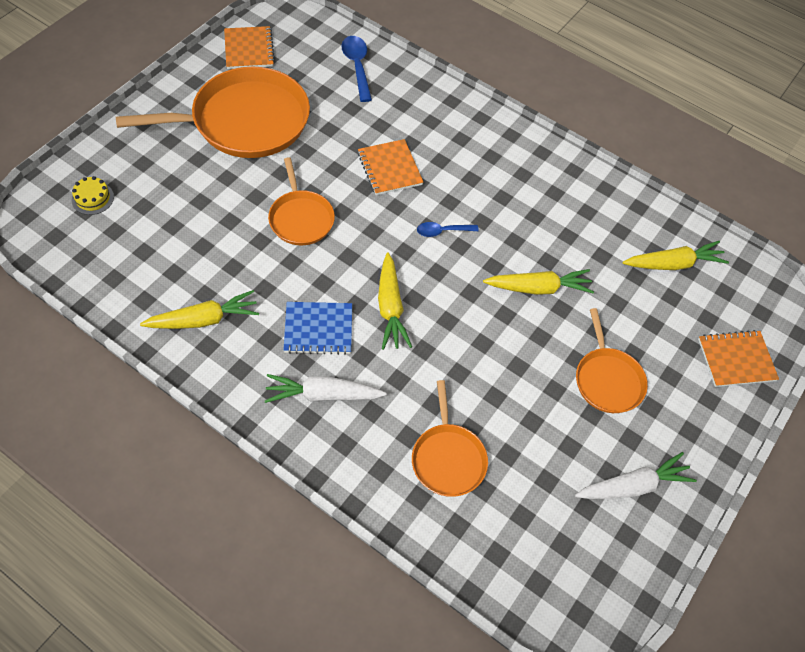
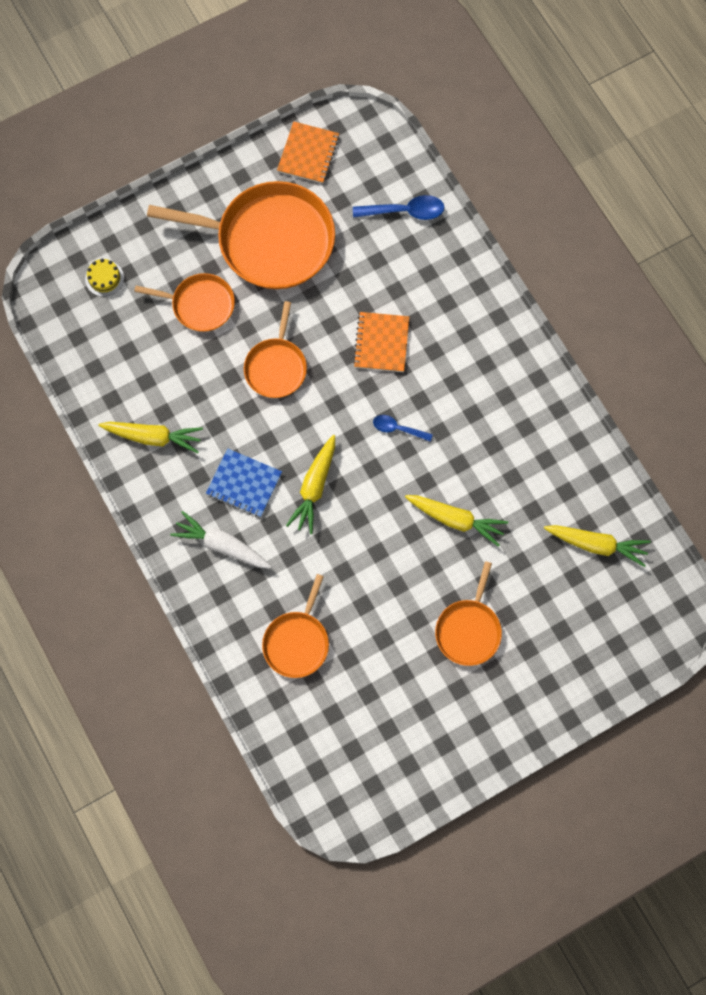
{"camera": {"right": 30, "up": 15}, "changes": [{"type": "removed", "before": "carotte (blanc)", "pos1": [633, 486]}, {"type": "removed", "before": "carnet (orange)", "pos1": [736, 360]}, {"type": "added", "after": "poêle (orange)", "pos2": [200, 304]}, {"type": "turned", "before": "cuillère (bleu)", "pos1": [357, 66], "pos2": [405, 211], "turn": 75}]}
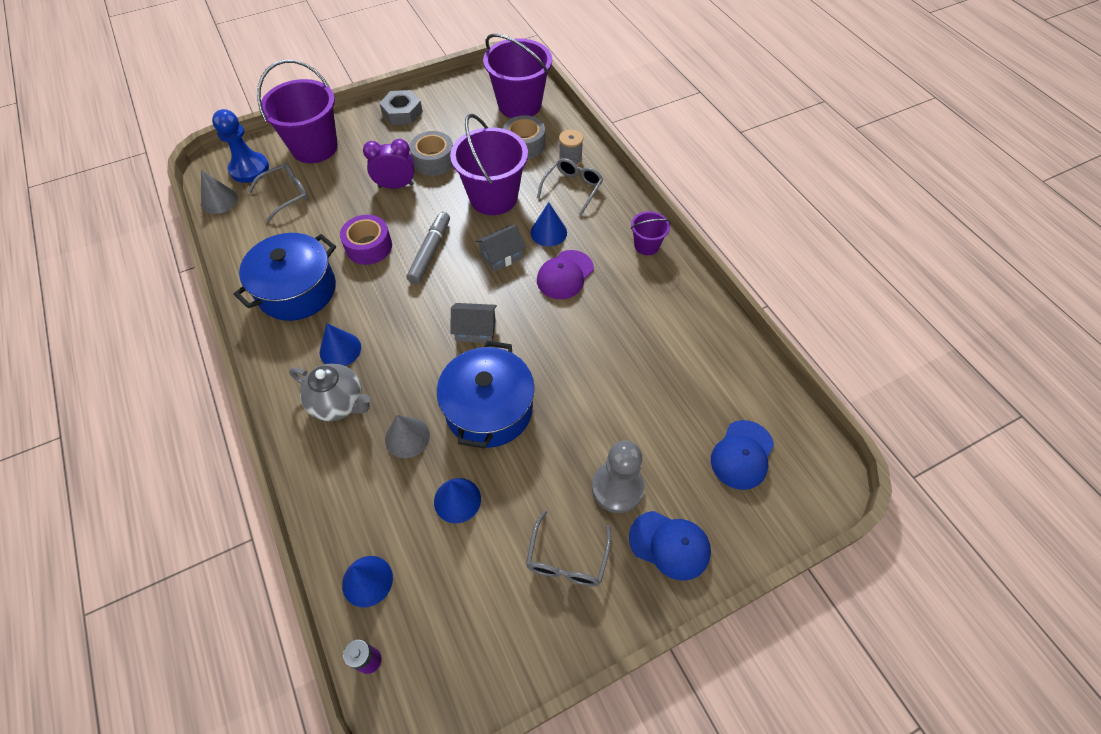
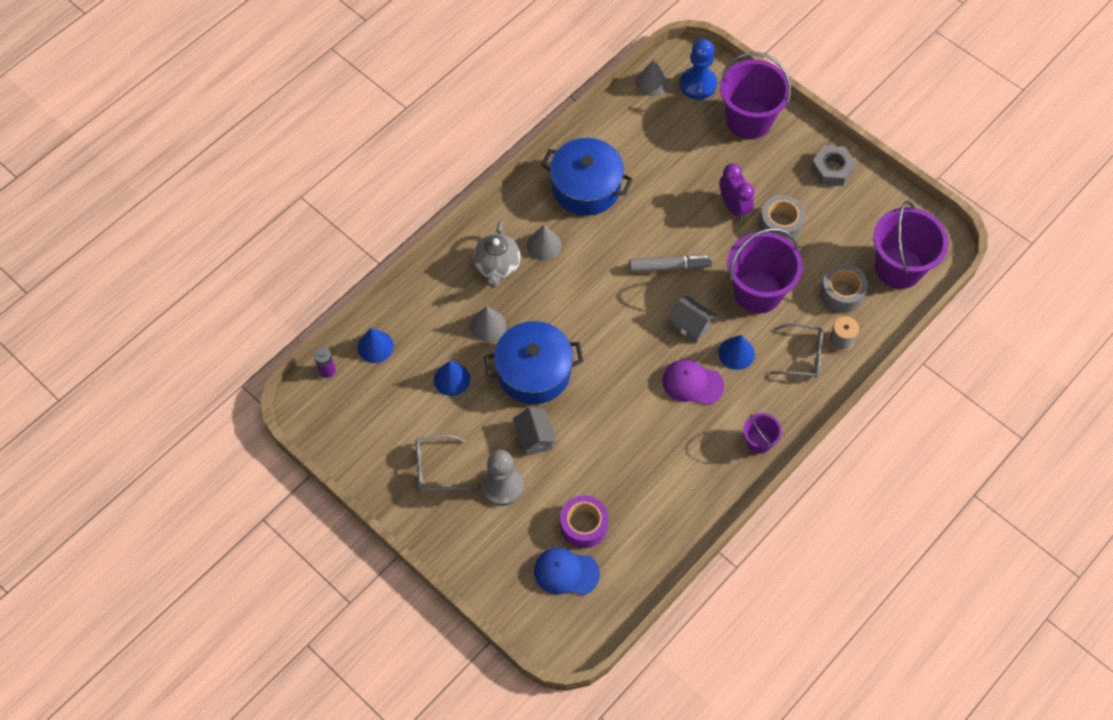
{"camera": {"right": 70, "up": 5}, "changes": [{"type": "removed", "before": "lunettes (gris)", "pos1": [286, 195]}, {"type": "removed", "before": "casquette (bleu)", "pos1": [670, 545]}, {"type": "moved", "before": "ruban adhésif (violet)", "pos1": [369, 246], "pos2": [583, 525]}, {"type": "moved", "before": "maison (gris)", "pos1": [475, 330], "pos2": [535, 437]}, {"type": "recoloured", "before": "cône (bleu)", "after": "cône (gris)", "pos1": [340, 350], "pos2": [544, 245]}]}
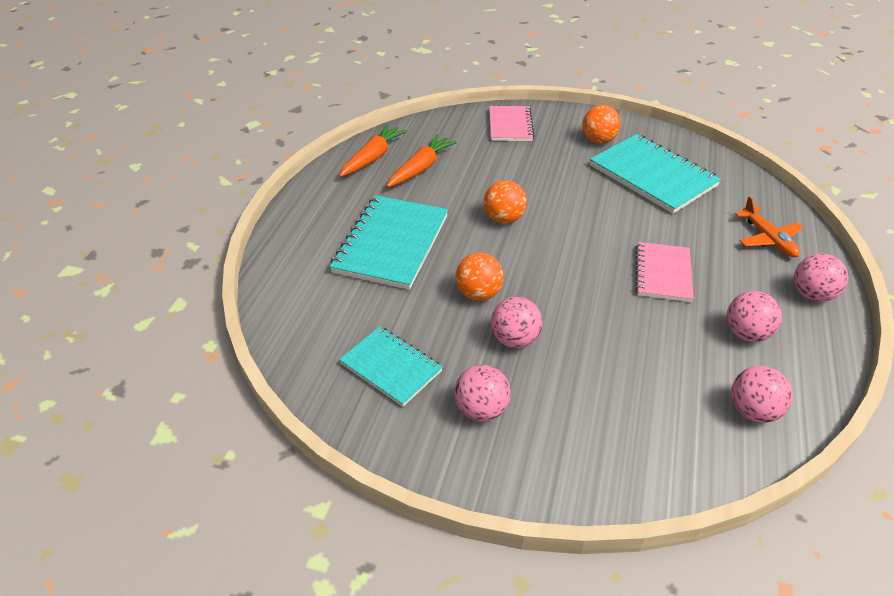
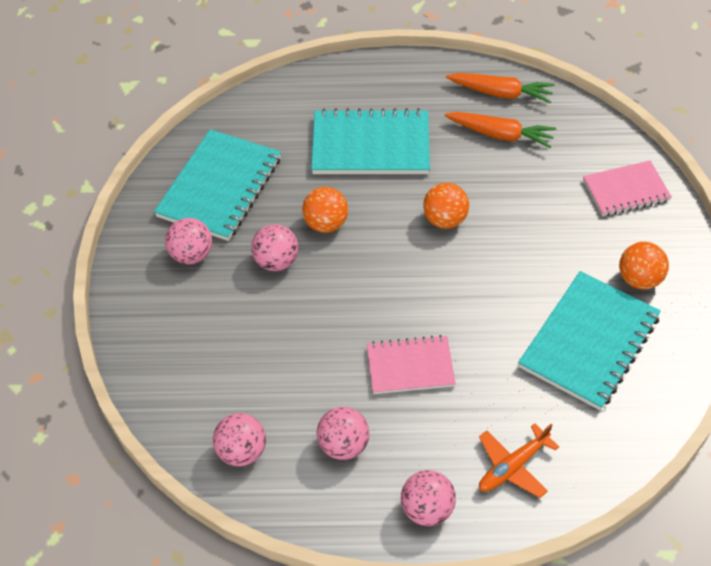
{"camera": {"right": 75, "up": 10}, "changes": [{"type": "resized", "before": "carnet (turquoise)", "pos1": [391, 367], "pos2": [220, 187], "scale": 1.63}]}
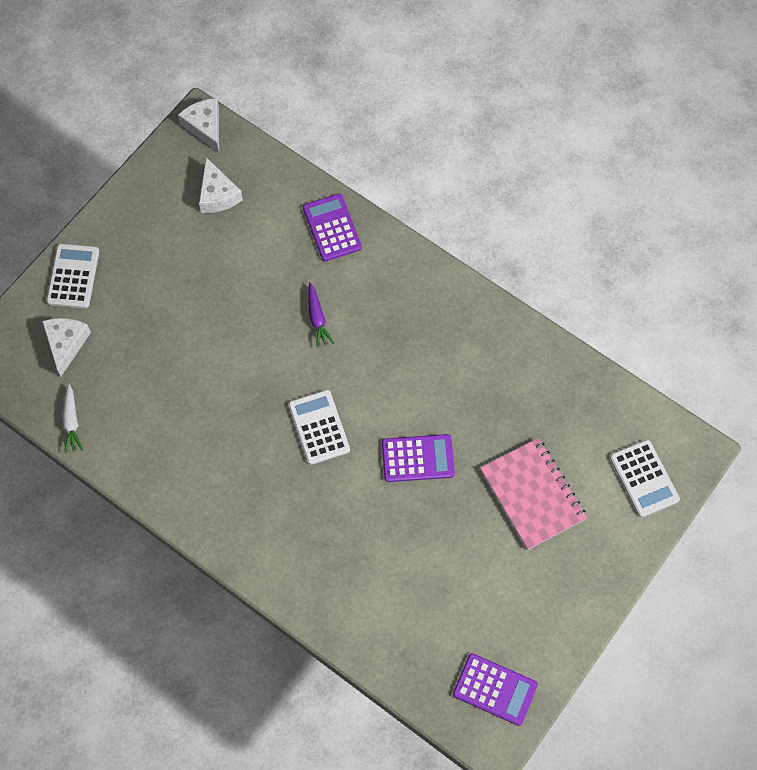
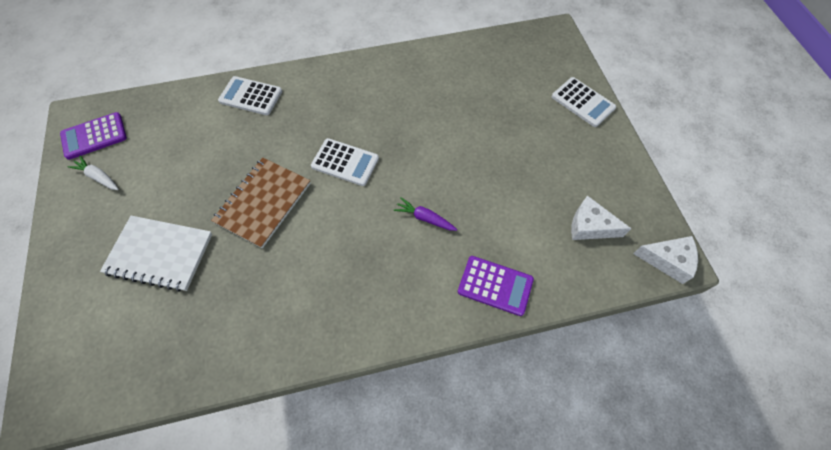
{"camera": {"right": 130, "up": -5}, "changes": [{"type": "removed", "before": "fromage (blanc)", "pos1": [66, 344]}, {"type": "moved", "before": "carotte (blanc)", "pos1": [72, 422], "pos2": [98, 177]}, {"type": "moved", "before": "calculatrice (blanc)", "pos1": [644, 478], "pos2": [251, 96]}, {"type": "replaced", "before": "calculatrice (violet)", "after": "carnet (marron)", "pos1": [418, 458], "pos2": [263, 203]}, {"type": "recoloured", "before": "carnet (rose)", "after": "carnet (blanc)", "pos1": [532, 494], "pos2": [160, 254]}]}
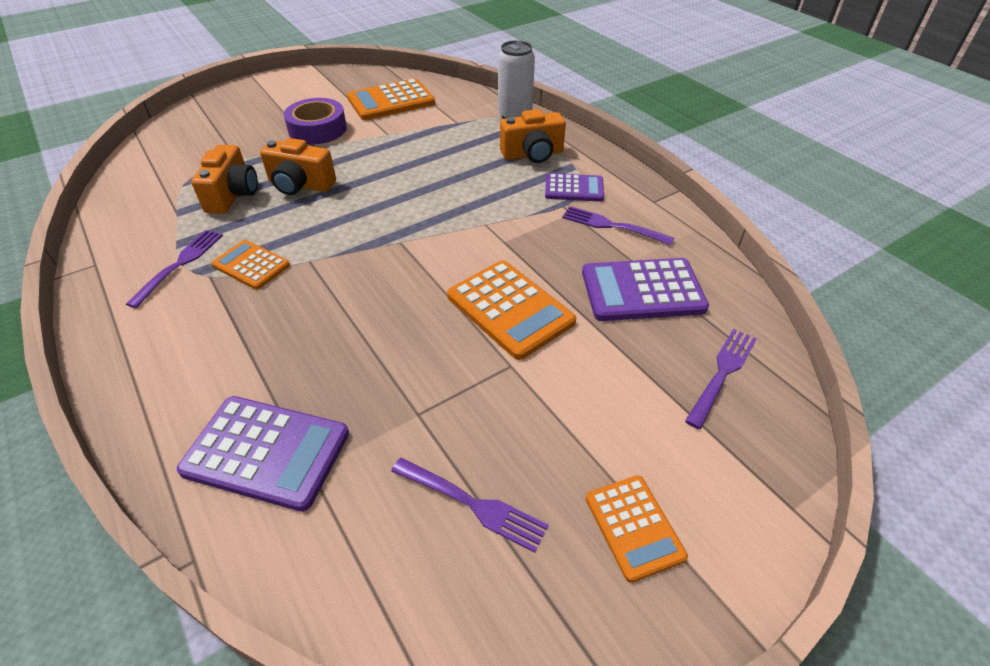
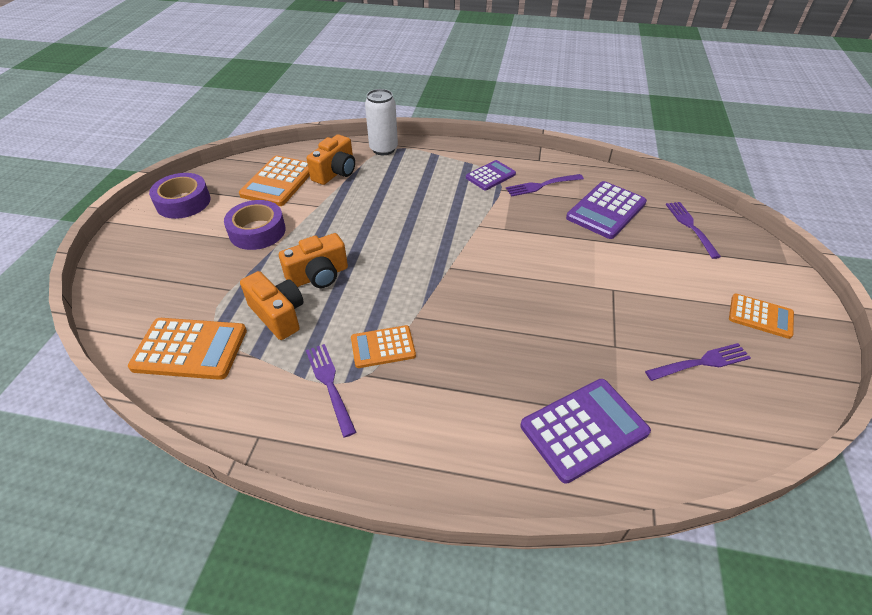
{"camera": {"right": -45, "up": 0}, "changes": [{"type": "added", "after": "ruban adhésif (violet)", "pos2": [183, 202]}, {"type": "moved", "before": "calculatrice (orange)", "pos1": [510, 309], "pos2": [190, 349]}, {"type": "moved", "before": "appareil photo (orange)", "pos1": [532, 154], "pos2": [336, 172]}]}
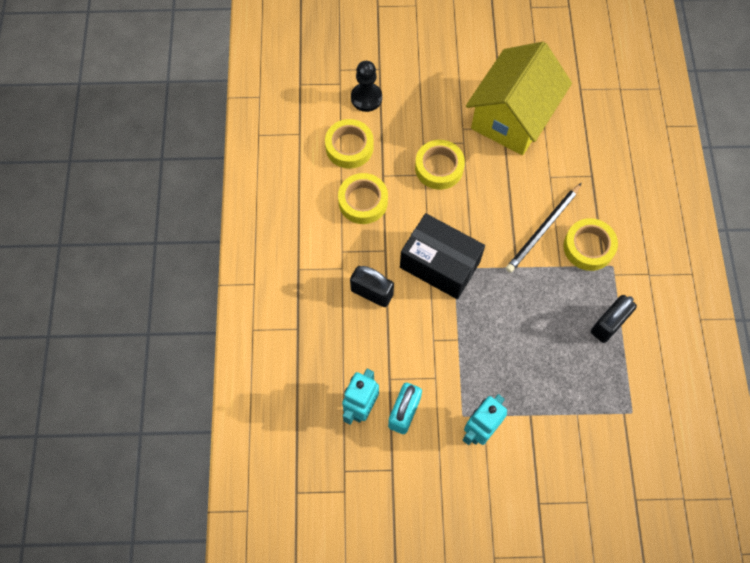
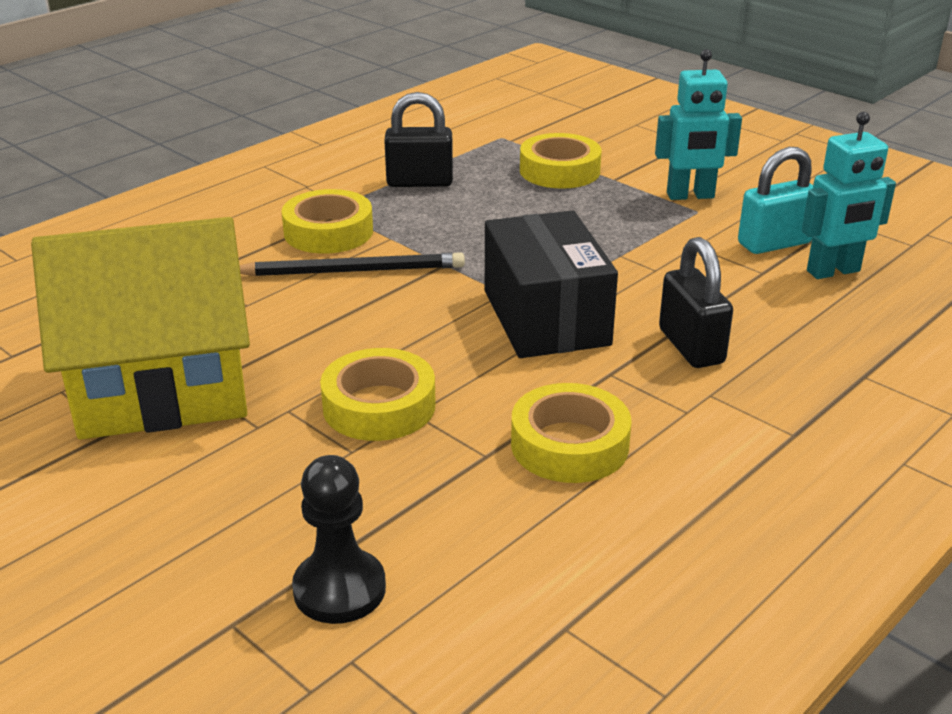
{"camera": {"right": -135, "up": -35}, "changes": [{"type": "moved", "before": "ruban adhésif (jaune)", "pos1": [349, 147], "pos2": [559, 171]}]}
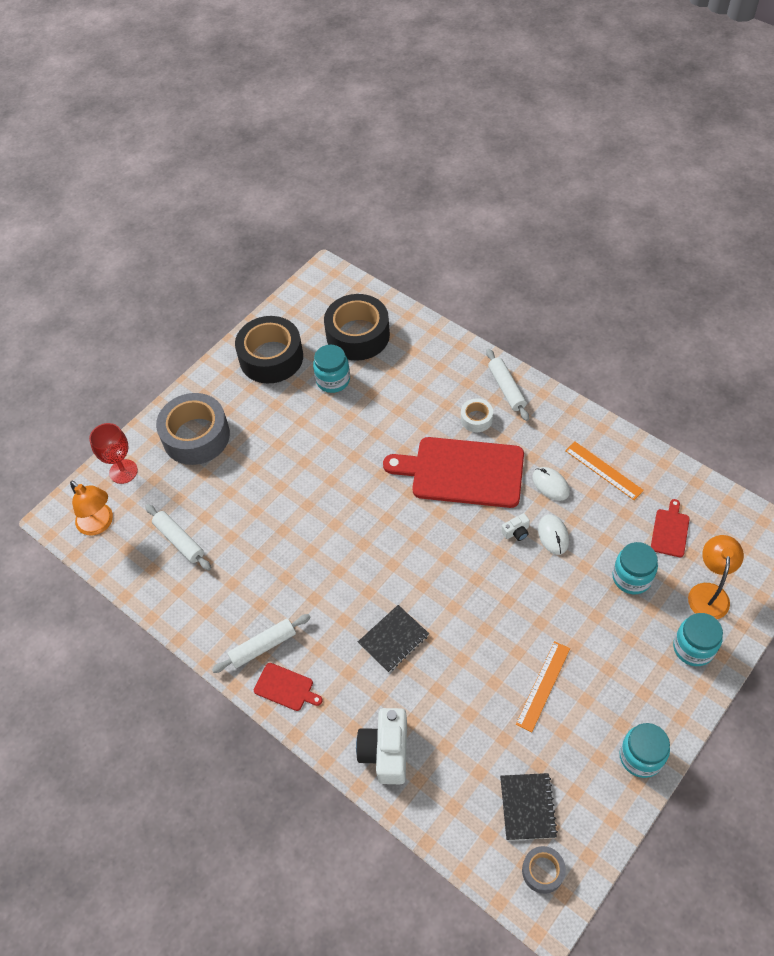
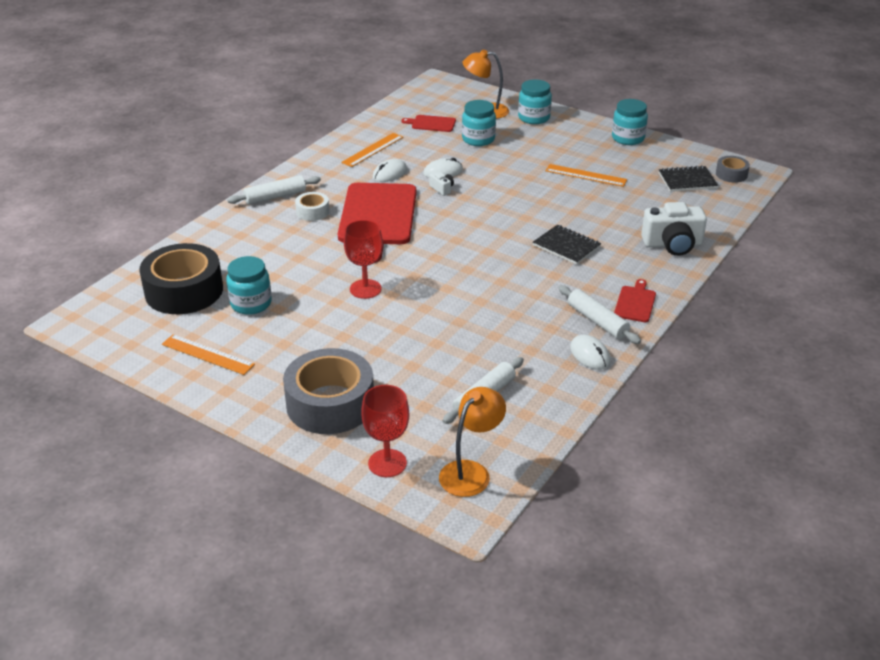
{"camera": {"right": -100, "up": -20}, "changes": [{"type": "added", "after": "verre à pied (rouge)", "pos2": [365, 289]}, {"type": "added", "after": "souris (blanc)", "pos2": [590, 355]}, {"type": "replaced", "before": "ruban adhésif (noir)", "after": "règle (orange)", "pos1": [271, 357], "pos2": [207, 354]}]}
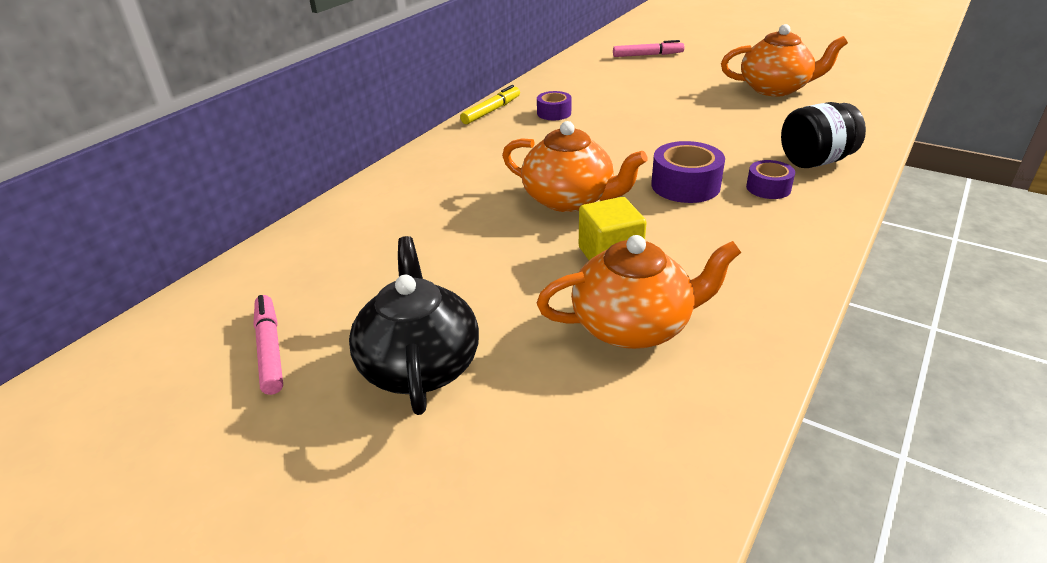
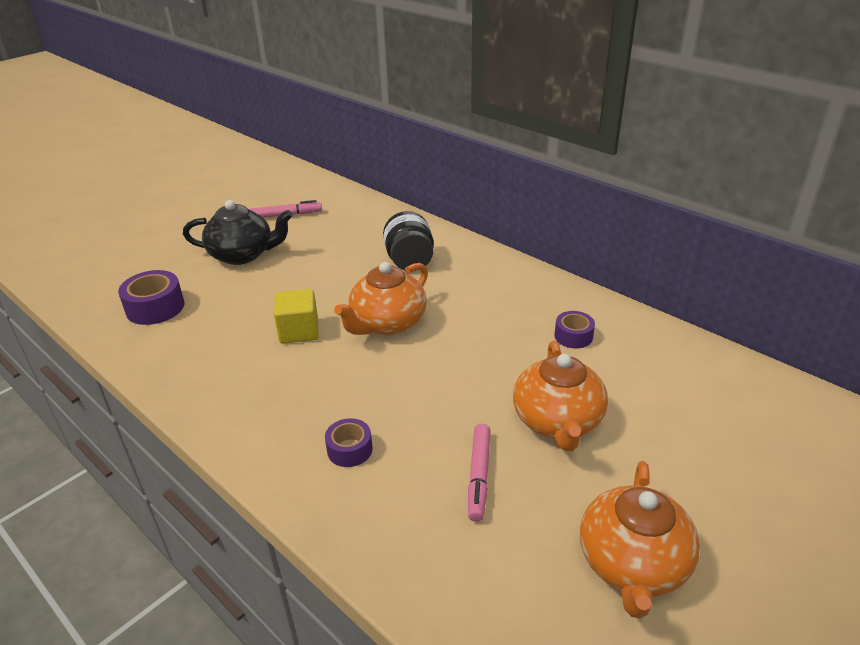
{"camera": {"right": 100, "up": 0}, "changes": [{"type": "removed", "before": "feutre (jaune)", "pos1": [491, 111]}, {"type": "moved", "before": "théière (orange)", "pos1": [634, 326], "pos2": [557, 422]}, {"type": "moved", "before": "feutre (rose)", "pos1": [647, 55], "pos2": [479, 476]}, {"type": "moved", "before": "ruban adhésif (violet)", "pos1": [685, 185], "pos2": [155, 307]}, {"type": "moved", "before": "bocal (noir)", "pos1": [815, 161], "pos2": [409, 261]}]}
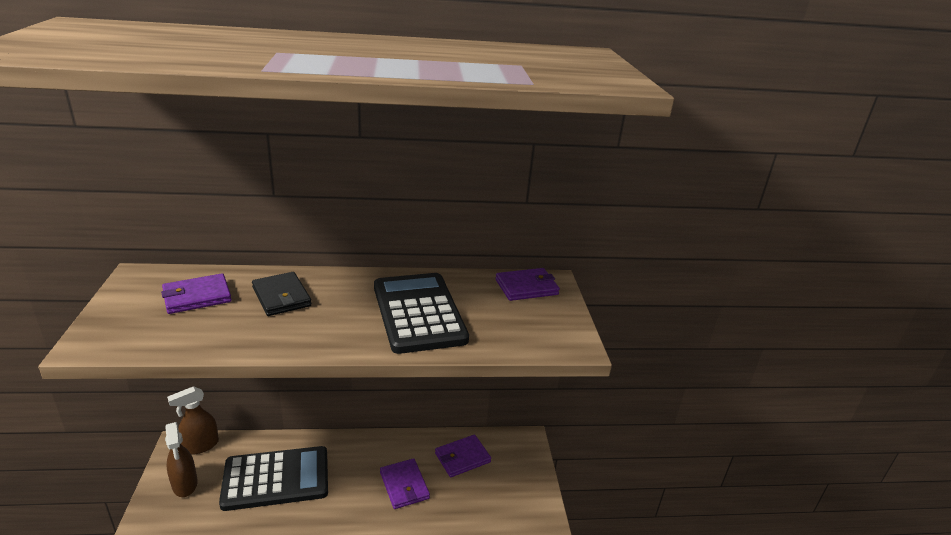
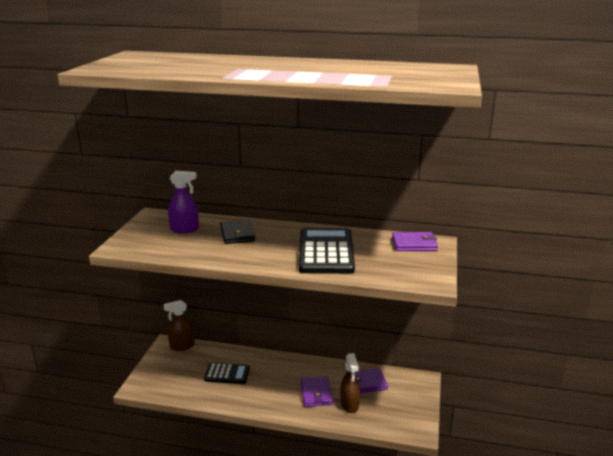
{"camera": {"right": 20, "up": -5}, "changes": [{"type": "moved", "before": "vaporisateur (marron)", "pos1": [185, 484], "pos2": [349, 405]}, {"type": "replaced", "before": "portefeuille (violet)", "after": "vaporisateur (violet)", "pos1": [197, 297], "pos2": [185, 229]}, {"type": "resized", "before": "calculatrice (noir)", "pos1": [276, 479], "pos2": [227, 374], "scale": 0.57}]}
